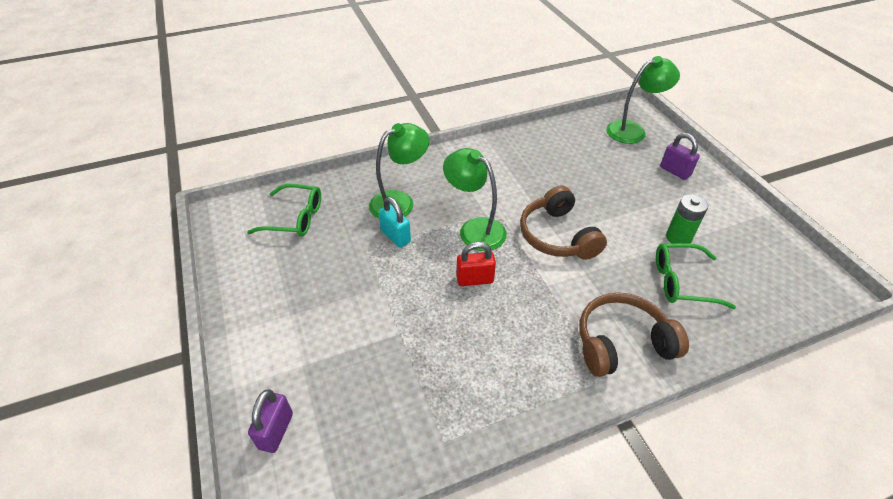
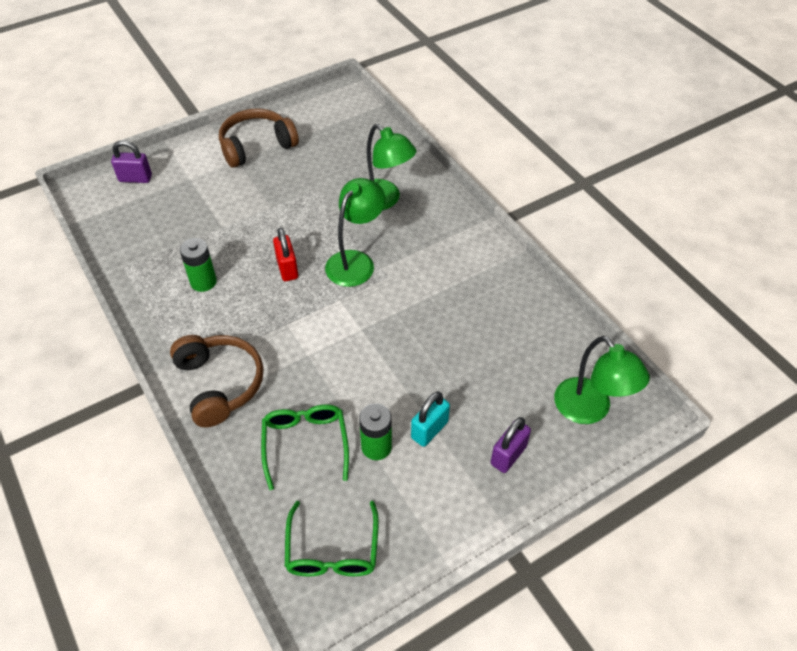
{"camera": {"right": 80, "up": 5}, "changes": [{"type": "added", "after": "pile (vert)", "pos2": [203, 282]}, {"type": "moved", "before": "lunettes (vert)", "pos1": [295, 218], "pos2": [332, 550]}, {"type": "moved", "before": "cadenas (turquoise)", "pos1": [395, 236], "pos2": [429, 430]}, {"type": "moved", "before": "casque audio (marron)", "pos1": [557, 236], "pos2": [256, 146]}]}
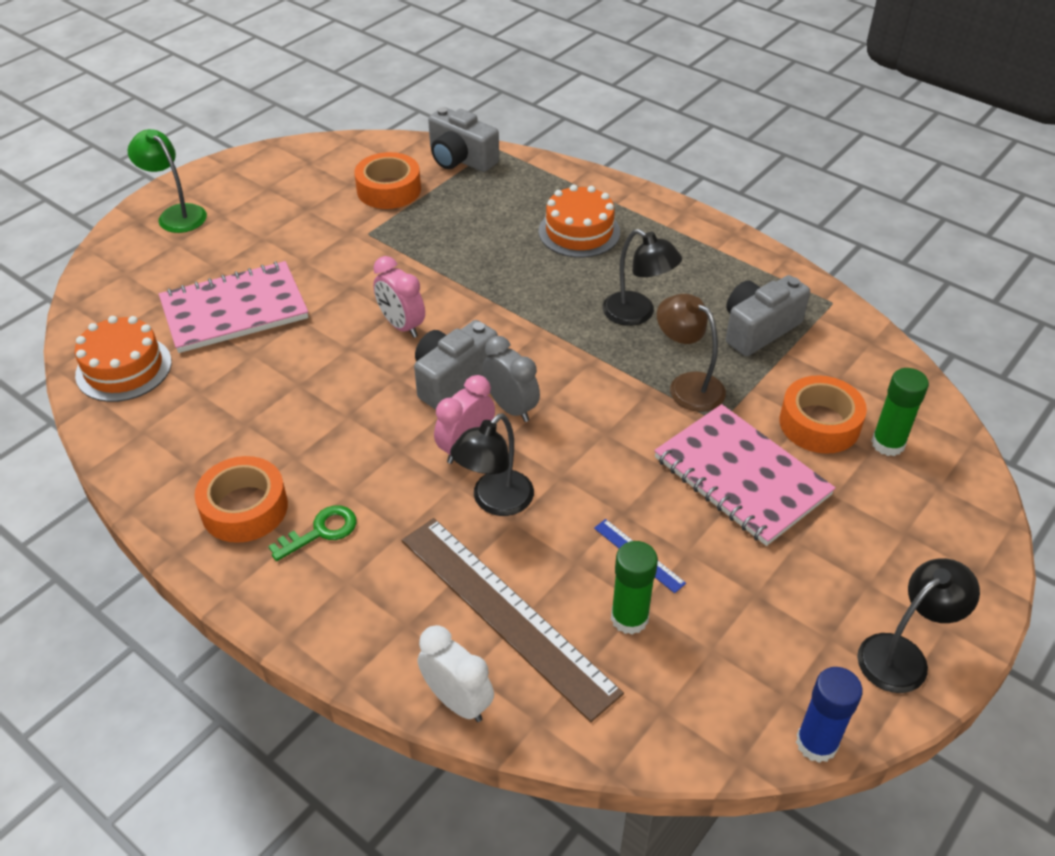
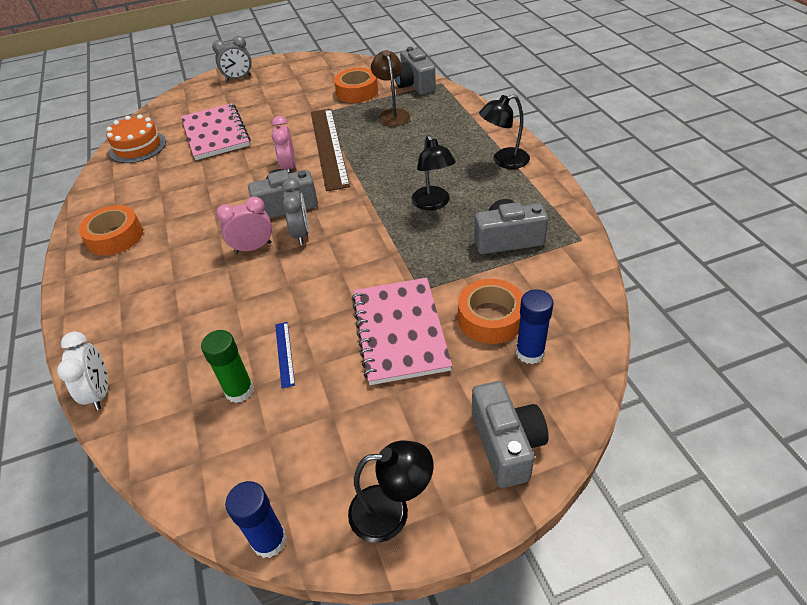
{"camera": {"right": 35, "up": 0}, "changes": [{"type": "removed", "before": "clé (vert)", "pos1": [321, 531]}, {"type": "removed", "before": "gâteau (orange)", "pos1": [579, 232]}, {"type": "added", "after": "appareil photo (gris)", "pos2": [506, 444]}, {"type": "moved", "before": "règle (marron)", "pos1": [506, 613], "pos2": [329, 147]}, {"type": "moved", "before": "lampe (noir)", "pos1": [494, 501], "pos2": [504, 161]}, {"type": "moved", "before": "lampe (marron)", "pos1": [687, 385], "pos2": [392, 114]}, {"type": "replaced", "before": "lampe (vert)", "after": "réveil (gris)", "pos1": [176, 214], "pos2": [238, 78]}, {"type": "recoloured", "before": "bâton de colle (vert)", "after": "bâton de colle (bleu)", "pos1": [888, 444], "pos2": [530, 352]}, {"type": "turned", "before": "carnet (rose)", "pos1": [234, 310], "pos2": [215, 133], "turn": 60}]}
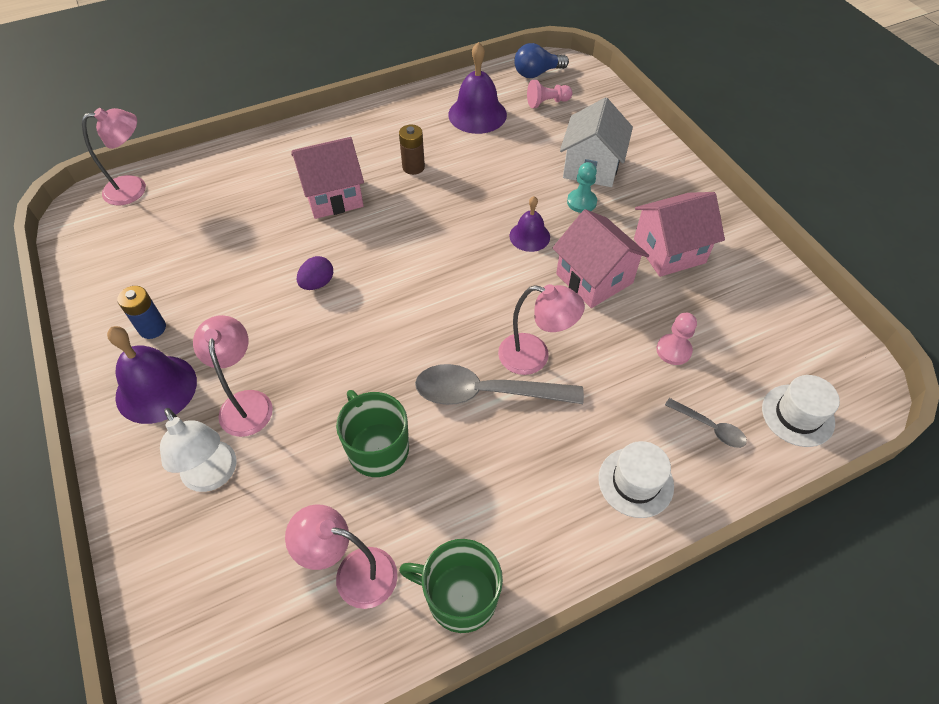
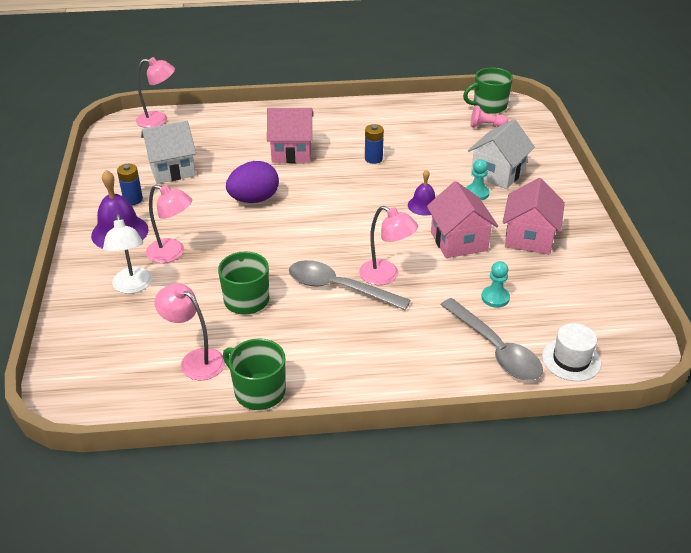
{"camera": {"right": 20, "up": -15}, "changes": [{"type": "removed", "before": "pile (marron)", "pos1": [413, 167]}, {"type": "removed", "before": "cloche (violet)", "pos1": [477, 114]}, {"type": "removed", "before": "chapeau (blanc)", "pos1": [635, 482]}, {"type": "added", "after": "maison (blanc)", "pos2": [172, 169]}, {"type": "added", "after": "pile (bleu)", "pos2": [373, 159]}, {"type": "replaced", "before": "ampoule (bleu)", "after": "tasse (vert)", "pos1": [537, 73], "pos2": [489, 106]}, {"type": "recoloured", "before": "pion (rose)", "after": "pion (turquoise)", "pos1": [673, 350], "pos2": [495, 298]}, {"type": "turned", "before": "lampe (rose)", "pos1": [245, 402], "pos2": [172, 253], "turn": 105}, {"type": "turned", "before": "maison (rose)", "pos1": [669, 251], "pos2": [529, 238], "turn": -75}, {"type": "resized", "before": "œuf (violet)", "pos1": [317, 283], "pos2": [254, 199], "scale": 1.8}, {"type": "resized", "before": "cuillère (gris)", "pos1": [710, 427], "pos2": [495, 349], "scale": 2.03}]}
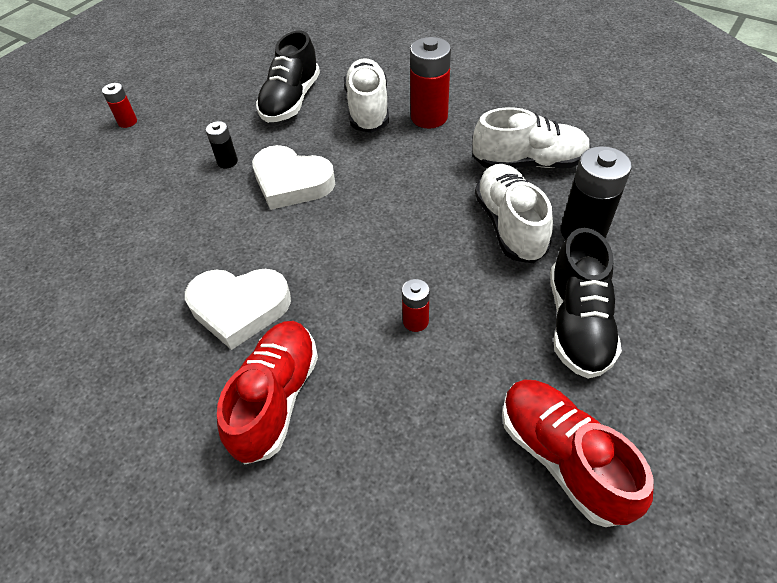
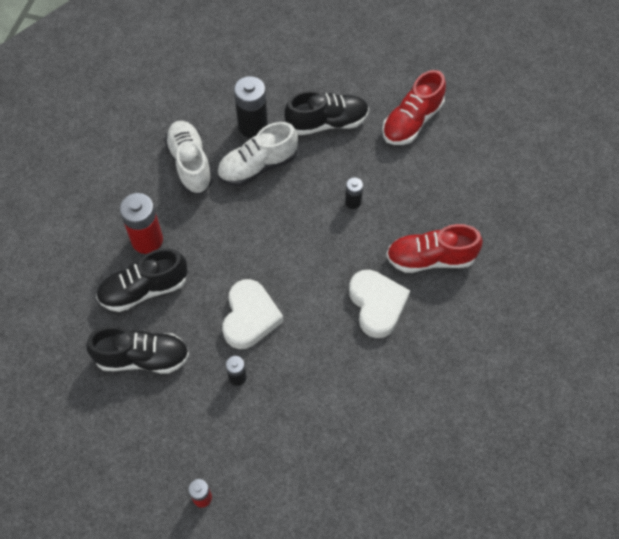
{"camera": {"right": -110, "up": 10}, "changes": [{"type": "recoloured", "before": "chaussure (blanc)", "after": "chaussure (noir)", "pos1": [368, 109], "pos2": [144, 289]}, {"type": "recoloured", "before": "pile (rouge)", "after": "pile (noir)", "pos1": [415, 321], "pos2": [353, 202]}]}
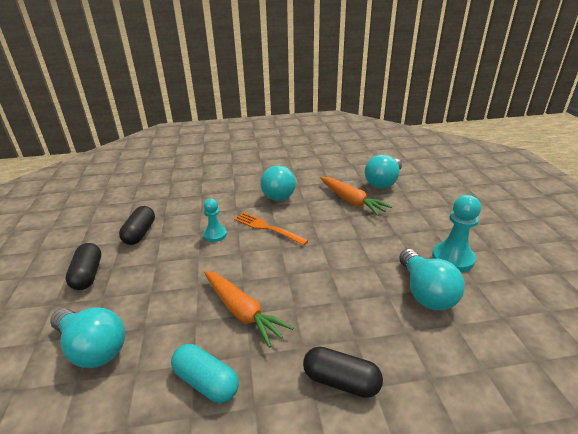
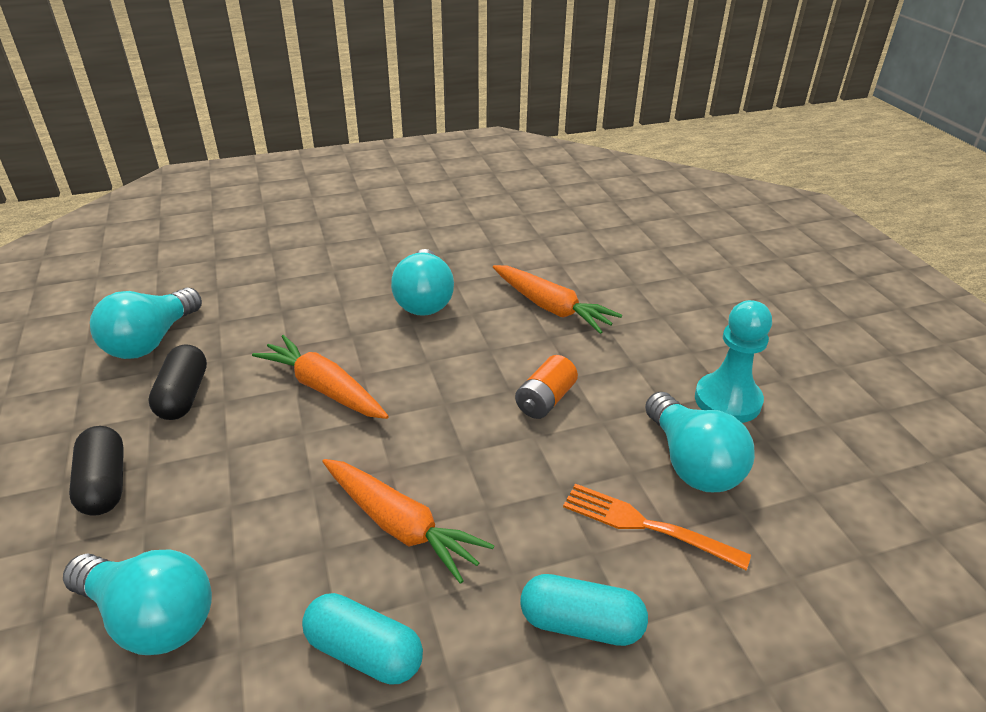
{"camera": {"right": -10, "up": 5}, "changes": [{"type": "added", "after": "pile (orange)", "pos2": [545, 400]}, {"type": "moved", "before": "fourchette (orange)", "pos1": [267, 228], "pos2": [646, 525]}, {"type": "moved", "before": "ampoule (turquoise)", "pos1": [383, 182], "pos2": [151, 341]}, {"type": "replaced", "before": "pion (turquoise)", "after": "carotte (orange)", "pos1": [215, 235], "pos2": [324, 388]}, {"type": "recoloured", "before": "gélule (noir)", "after": "gélule (turquoise)", "pos1": [341, 381], "pos2": [581, 623]}]}
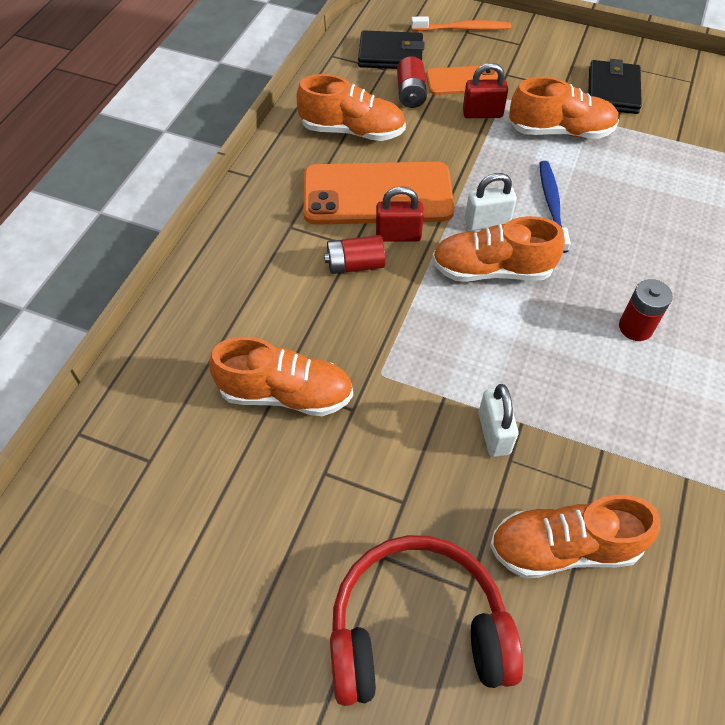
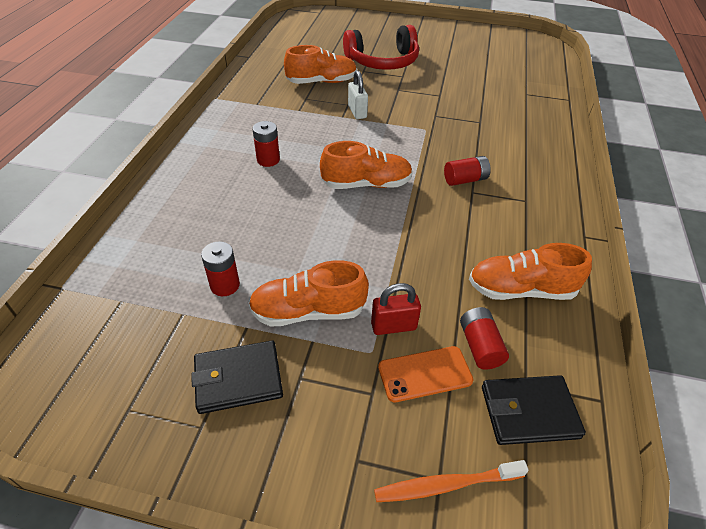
{"camera": {"right": 170, "up": -10}, "changes": [{"type": "removed", "before": "chaussure (orange)", "pos1": [286, 394]}, {"type": "removed", "before": "téléphone (orange)", "pos1": [377, 194]}, {"type": "removed", "before": "cadenas (rouge)", "pos1": [398, 235]}, {"type": "removed", "before": "cadenas (blanc)", "pos1": [487, 222]}, {"type": "removed", "before": "brosse à dents (bleu)", "pos1": [552, 205]}, {"type": "added", "after": "pile (rouge)", "pos2": [225, 285]}, {"type": "turned", "before": "portefeuille (noir)", "pos1": [613, 91], "pos2": [238, 379], "turn": 75}]}
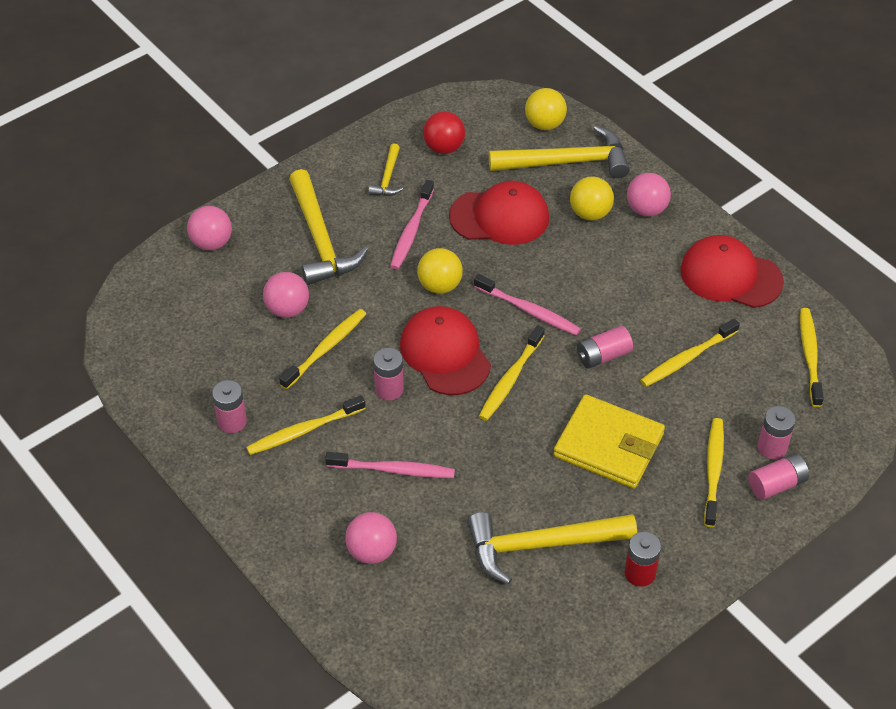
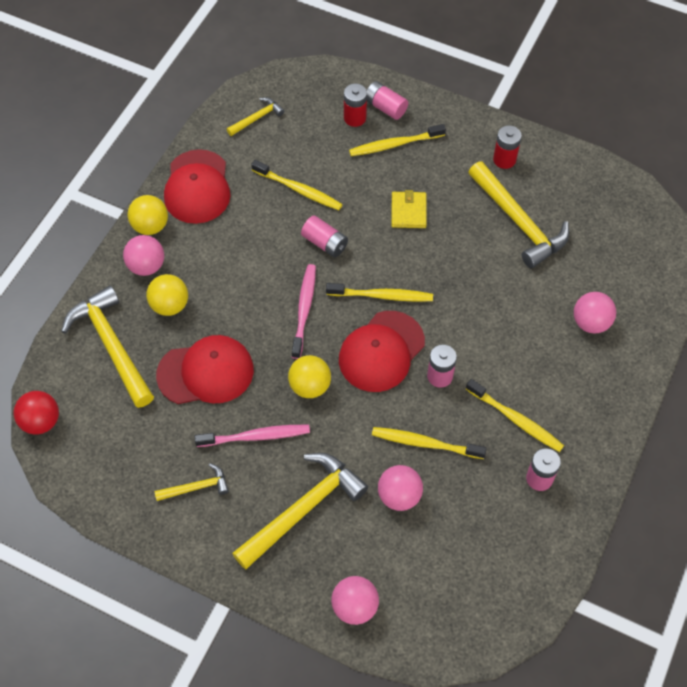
{"camera": {"right": -115, "up": 10}, "changes": [{"type": "removed", "before": "brosse à dents (rose)", "pos1": [393, 470]}, {"type": "moved", "before": "balle (rouge)", "pos1": [444, 148], "pos2": [41, 421]}, {"type": "moved", "before": "balle (jaune)", "pos1": [544, 124], "pos2": [150, 226]}, {"type": "replaced", "before": "brosse à dents (jaune)", "after": "marteau (jaune)", "pos1": [810, 356], "pos2": [257, 118]}, {"type": "recoloured", "before": "pile (rose)", "after": "pile (rouge)", "pos1": [772, 447], "pos2": [355, 118]}, {"type": "turned", "before": "casquette (rouge)", "pos1": [500, 217], "pos2": [206, 372], "turn": 105}, {"type": "resized", "before": "portefeuille (jaune)", "pos1": [608, 445], "pos2": [408, 211], "scale": 0.56}]}
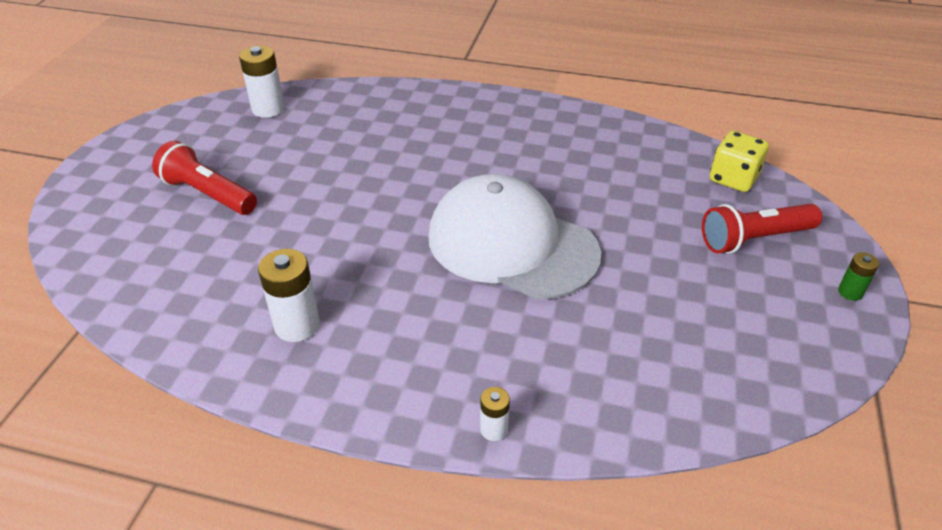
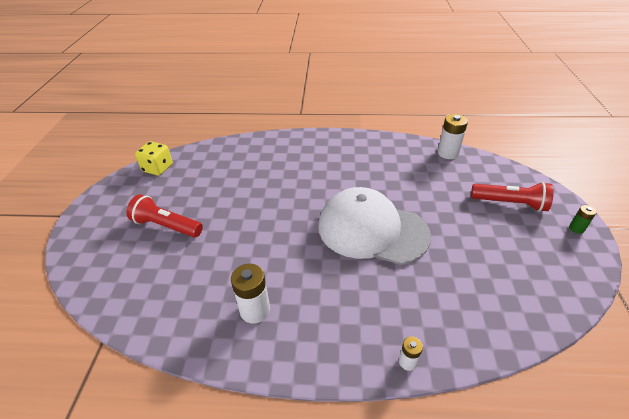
{"camera": {"right": -10, "up": 0}, "changes": [{"type": "moved", "before": "pile (blanc)", "pos1": [268, 109], "pos2": [448, 153]}, {"type": "moved", "before": "dé (jaune)", "pos1": [733, 179], "pos2": [158, 168]}, {"type": "turned", "before": "lampe de poche (rouge)", "pos1": [754, 239], "pos2": [510, 203], "turn": -135}]}
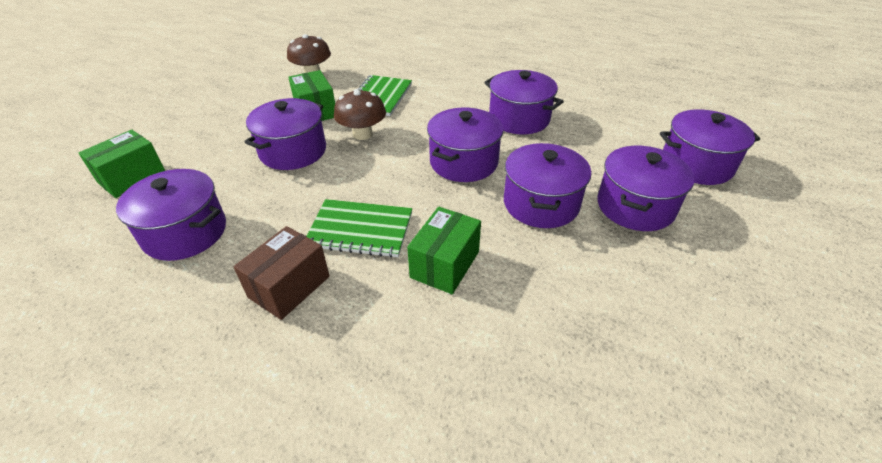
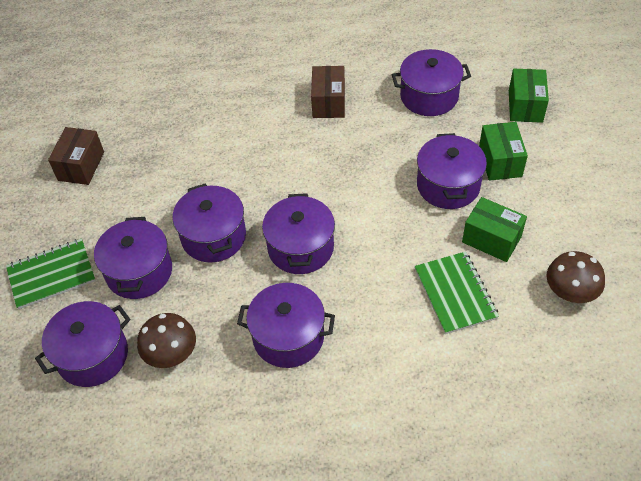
{"camera": {"right": 150, "up": 10}, "changes": [{"type": "added", "after": "boîte (marron)", "pos2": [81, 166]}, {"type": "moved", "before": "carnet (vert)", "pos1": [360, 230], "pos2": [51, 275]}, {"type": "moved", "before": "champignon (marron)", "pos1": [362, 134], "pos2": [171, 354]}, {"type": "moved", "before": "boîte (vert)", "pos1": [445, 264], "pos2": [500, 161]}]}
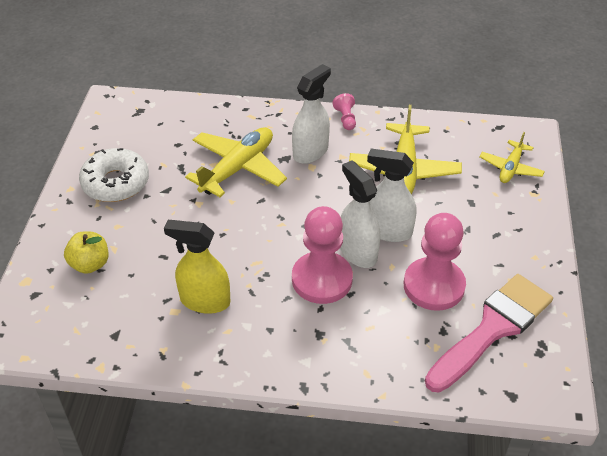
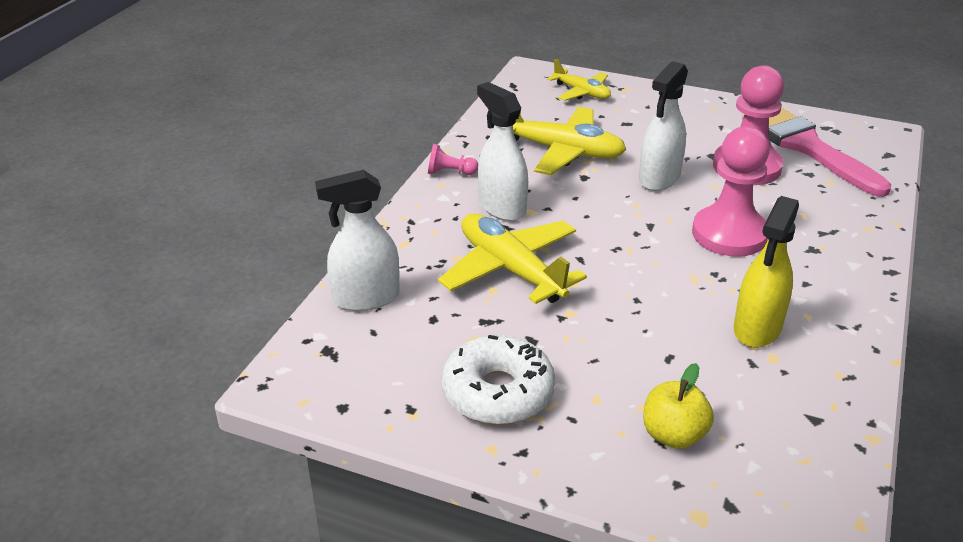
{"camera": {"right": -75, "up": -10}, "changes": [{"type": "moved", "before": "vaporisateur (blanc)", "pos1": [358, 252], "pos2": [365, 298]}]}
